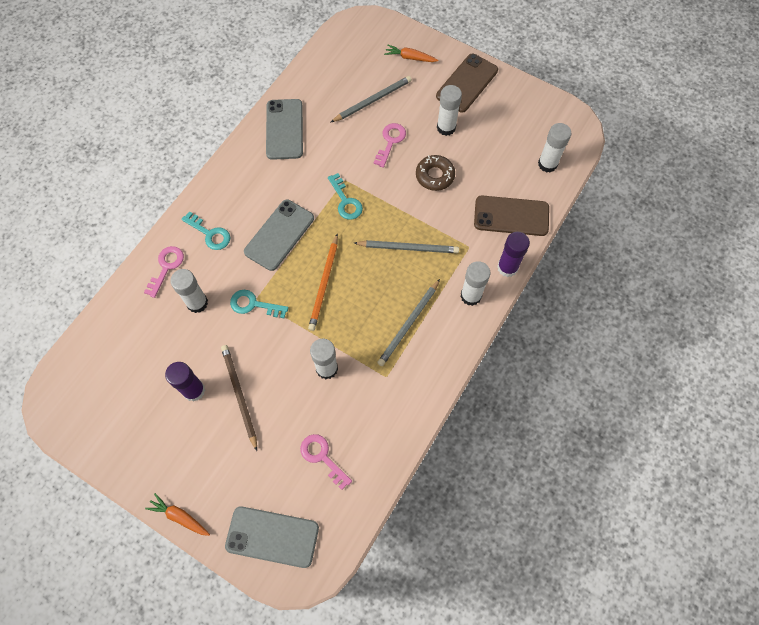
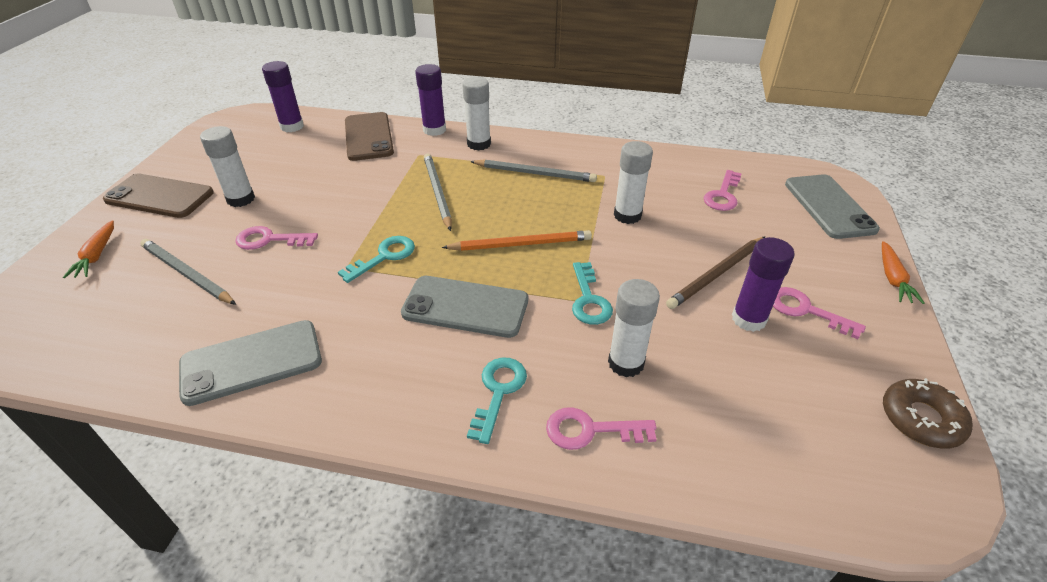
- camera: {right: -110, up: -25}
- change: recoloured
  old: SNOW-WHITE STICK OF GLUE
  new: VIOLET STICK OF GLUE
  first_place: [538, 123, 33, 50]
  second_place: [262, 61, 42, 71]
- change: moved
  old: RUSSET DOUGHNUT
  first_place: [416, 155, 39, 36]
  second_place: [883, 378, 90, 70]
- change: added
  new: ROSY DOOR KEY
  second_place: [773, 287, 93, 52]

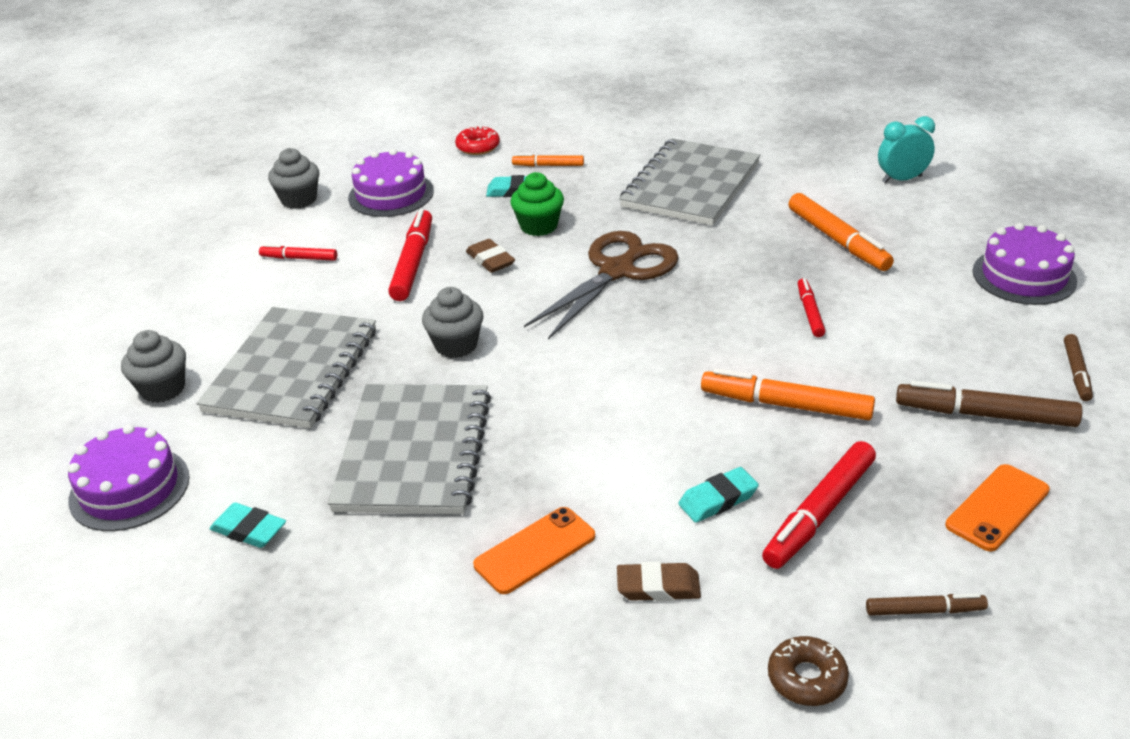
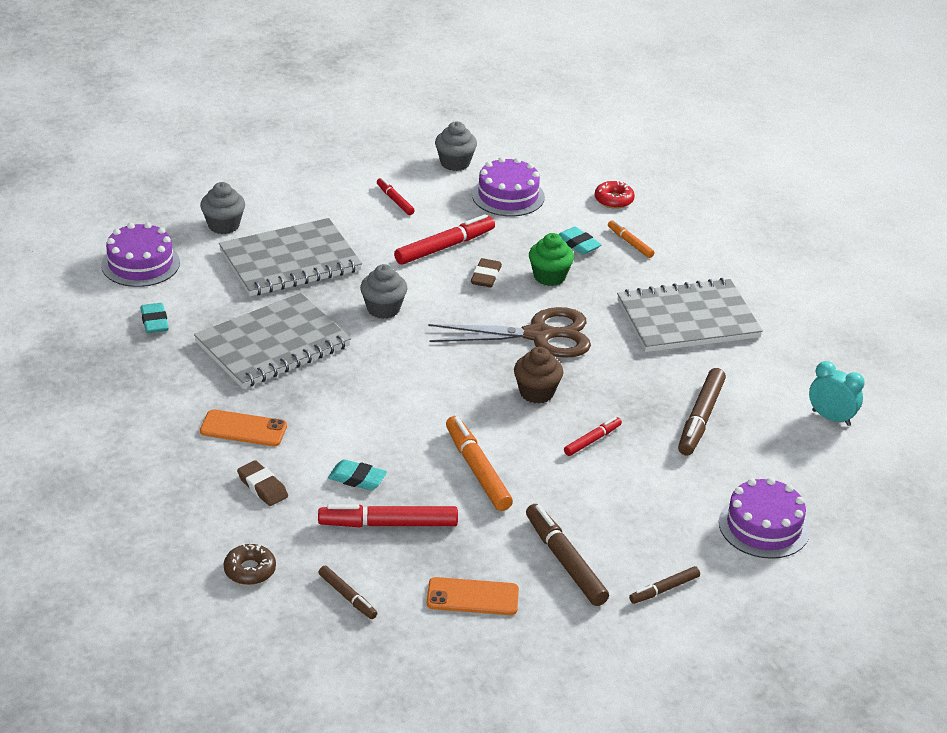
- camera: {right: 45, up: 0}
- change: recoloured
  old: ORANGE-COLOURED MARKER
  new: RUSSET MARKER
  first_place: [789, 193, 105, 78]
  second_place: [678, 368, 48, 87]
- change: added
  new: RUSSET MUFFIN
  second_place: [514, 347, 49, 56]

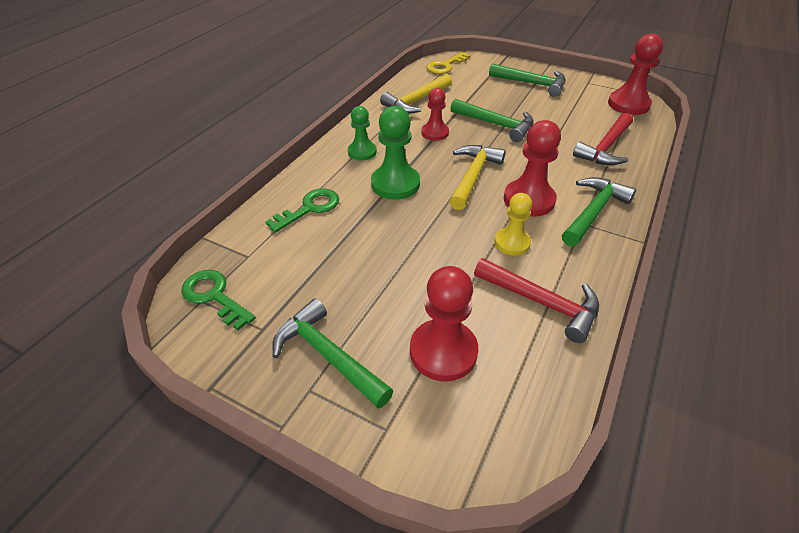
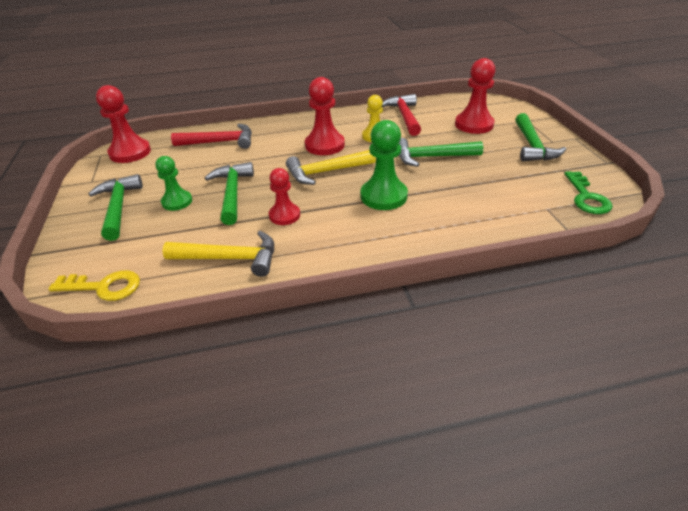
- camera: {right: -130, up: -5}
- change: moved
  old: LEAF-GREEN GAME PAWN
  first_place: [348, 106, 29, 55]
  second_place: [155, 156, 37, 55]
- change: moved
  old: LEAF-GREEN CLAW HAMMER
  first_place: [562, 177, 74, 69]
  second_place: [399, 138, 84, 29]
- change: removed
  old: LEAF-GREEN DOOR KEY
  first_place: [266, 188, 73, 45]

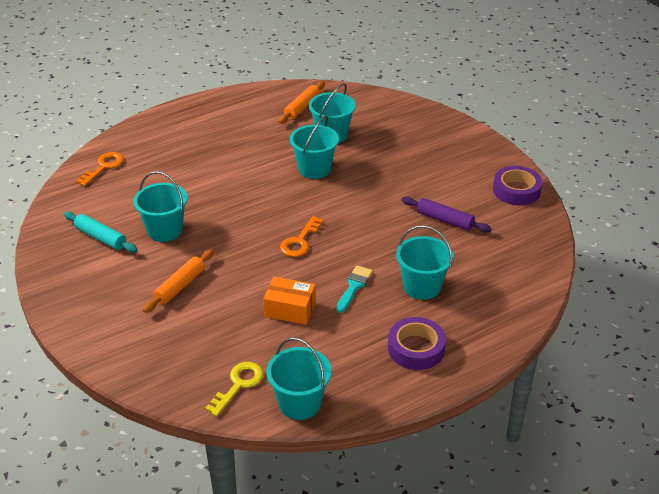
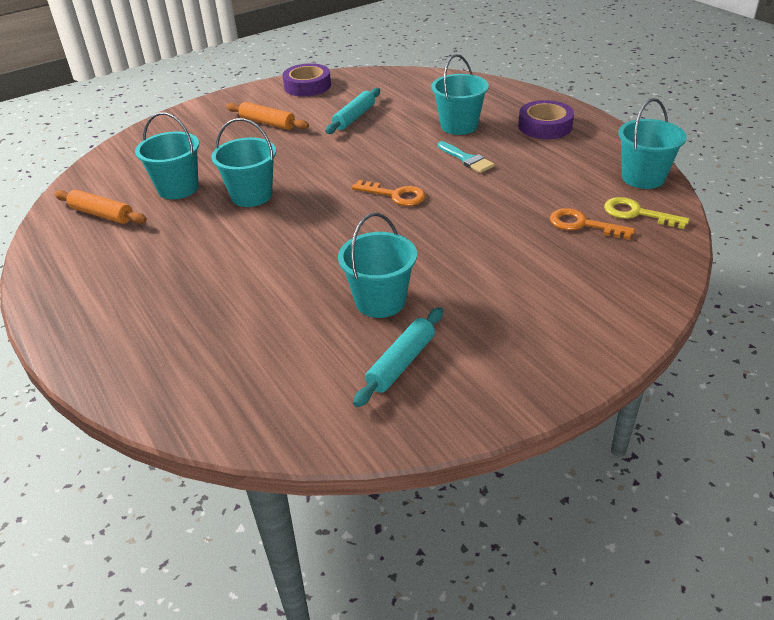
- camera: {right: -90, up: 0}
- change: moved
  old: ORANGE-COLOURED DOOR KEY
  first_place: [76, 152, 48, 34]
  second_place: [550, 208, 85, 32]
- change: recoloured
  old: VIOLET DOUGH ROLLER
  new: TEAL DOUGH ROLLER
  first_place: [402, 196, 89, 37]
  second_place: [325, 88, 55, 46]
- change: moved
  old: ORANGE-COLOURED DOUGH ROLLER
  first_place: [143, 250, 71, 63]
  second_place: [226, 102, 83, 28]
- change: turned
  old: TEAL PAINT BRUSH
  first_place: [336, 265, 37, 48]
  second_place: [438, 141, 57, 32]
  degrees: -150
- change: removed
  old: ORANGE-COLOURED BOX
  first_place: [263, 277, 53, 48]

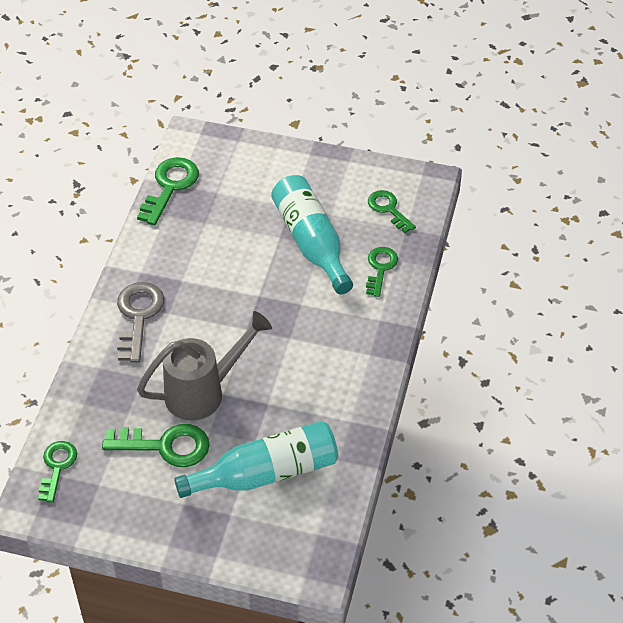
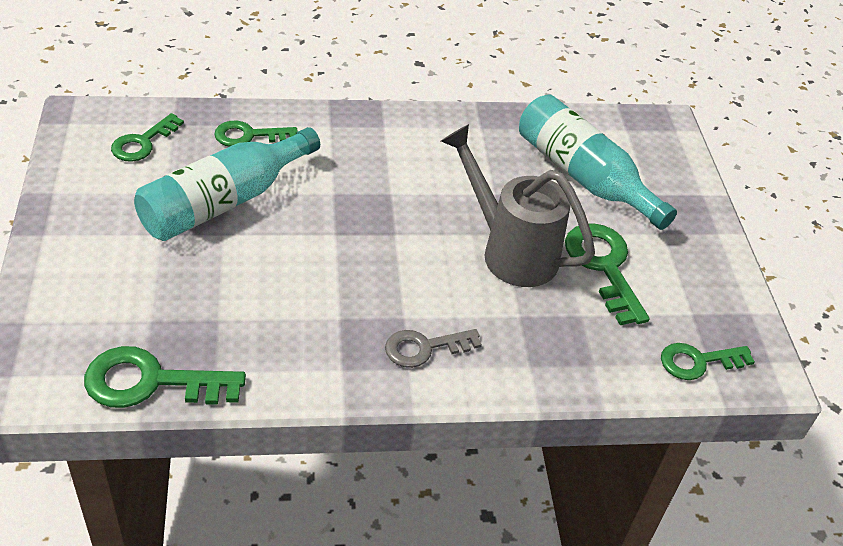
- camera: {right: -115, up: -5}
- change: resized
  old: GRAY DOOR KEY
  first_place: [117, 282, 48, 81]
  second_place: [385, 329, 97, 39]
  factor: 0.66

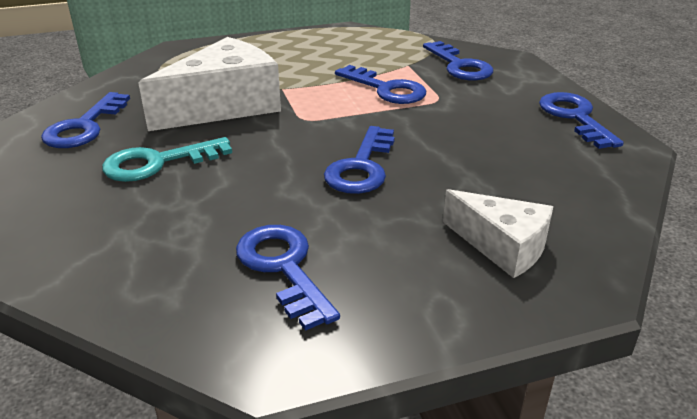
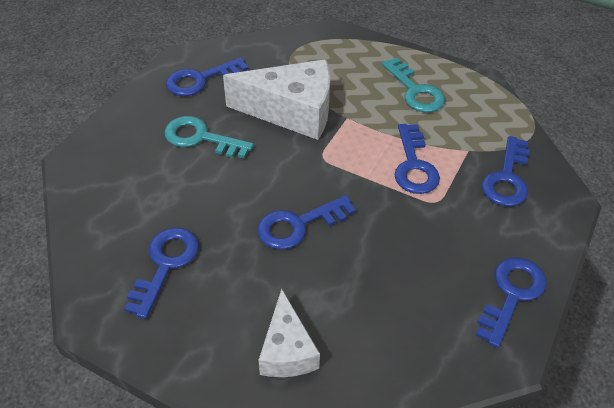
- camera: {right: 45, up: 15}
- change: added
  new: TEAL DOOR KEY
  second_place: [382, 58, 63, 54]

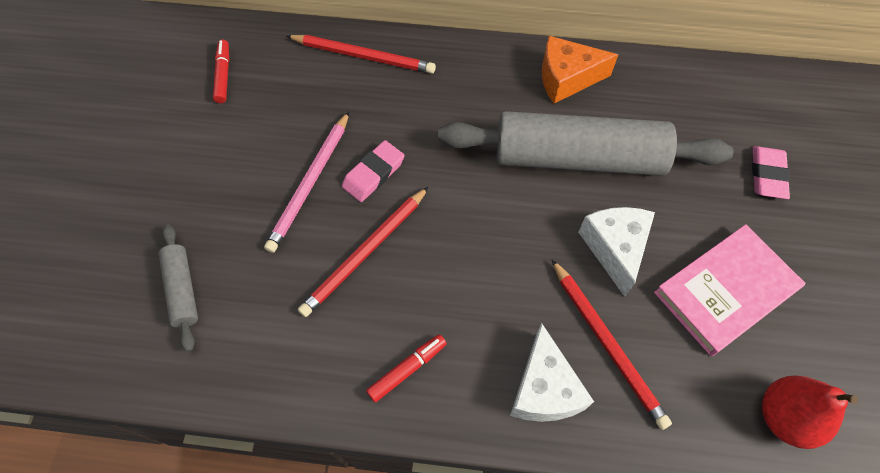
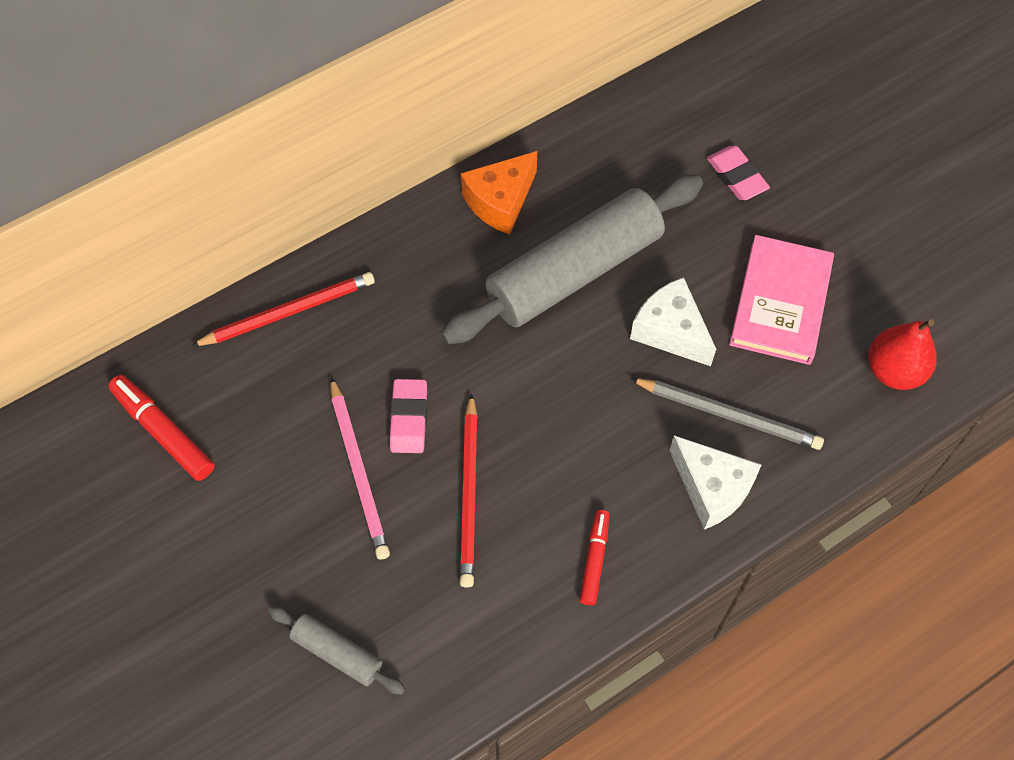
- camera: {right: -40, up: 0}
- change: resized
  old: SCARLET MARKER
  first_place: [213, 40, 16, 63]
  second_place: [108, 375, 106, 106]
  factor: 1.54
- change: recoloured
  old: SCARLET WOODEN PENCIL
  new: GRAY WOODEN PENCIL
  first_place: [552, 260, 120, 170]
  second_place: [630, 378, 194, 72]

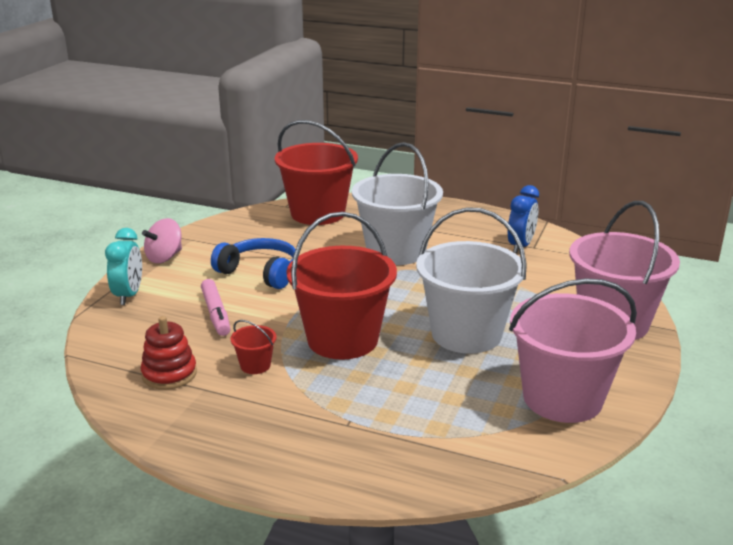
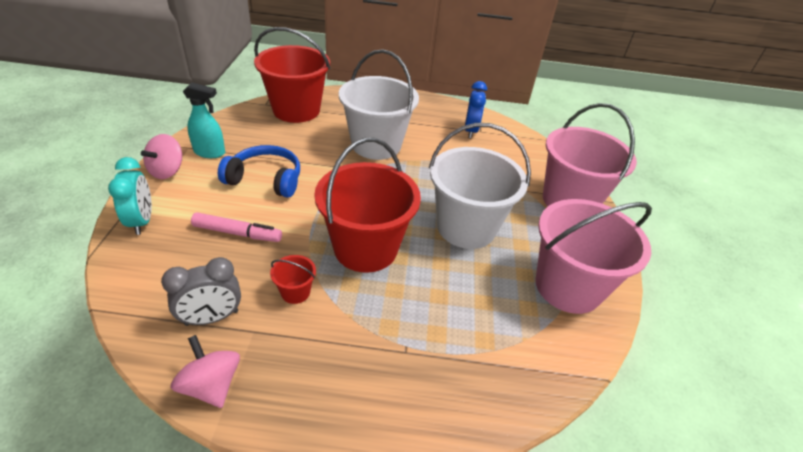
- camera: {right: -20, up: 15}
- change: turned
  old: ROSY MARKER
  first_place: [201, 279, 29, 57]
  second_place: [191, 212, 91, 30]
  degrees: -45
- change: replaced
  old: SCARLET STACKING RINGS
  new: GRAY BEDSIDE CLOCK
  first_place: [141, 316, 56, 74]
  second_place: [161, 257, 80, 69]
- change: added
  new: TEAL SPRAYER
  second_place: [183, 83, 42, 75]
- change: added
  new: ROSY SPINNING TOP
  second_place: [170, 335, 70, 73]

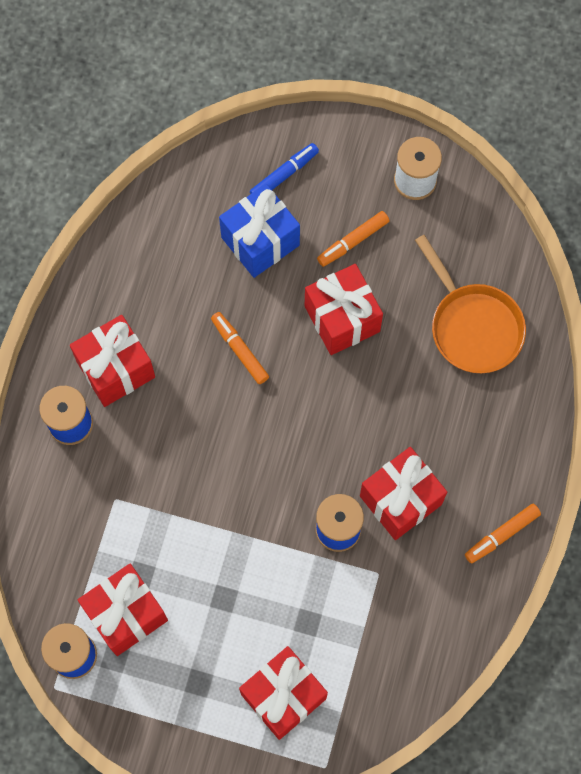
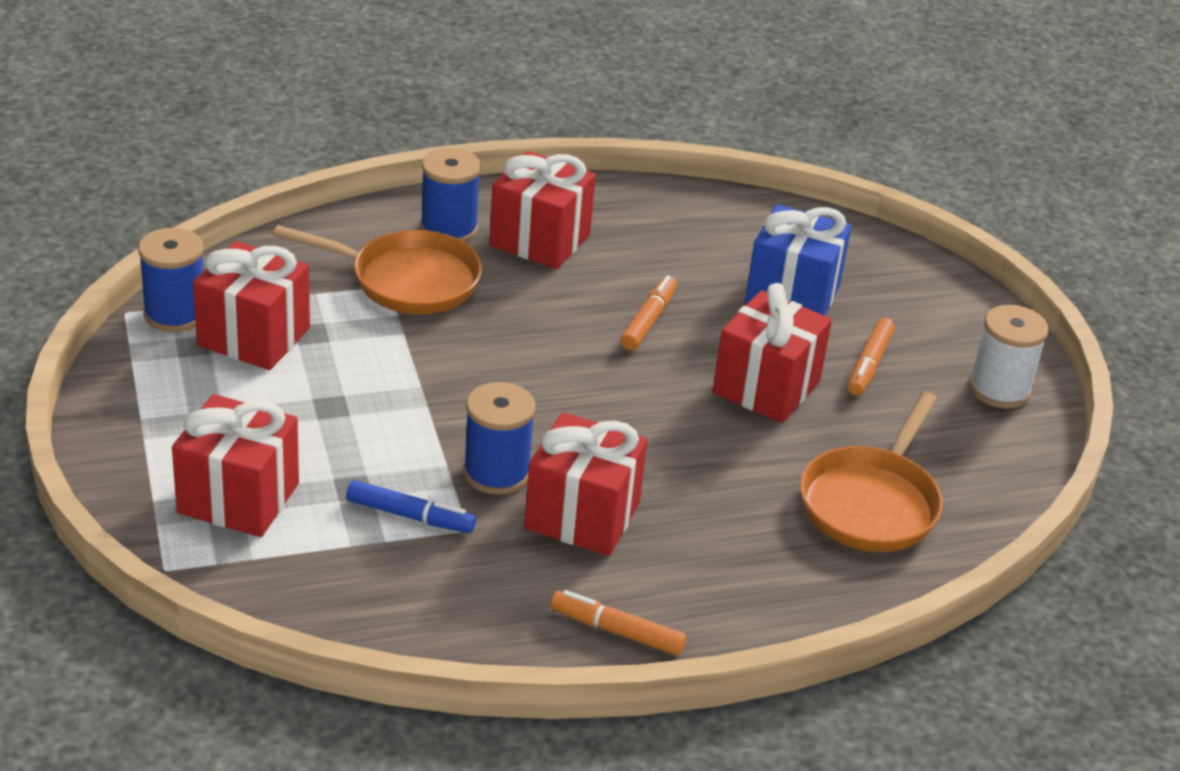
- camera: {right: 55, up: -35}
- change: moved
  old: BLUE MARKER
  first_place: [250, 143, 69, 51]
  second_place: [346, 480, 130, 53]
- change: turned
  old: ORANGE-COLOURED MARKER
  first_place: [317, 211, 72, 56]
  second_place: [848, 318, 47, 77]
  degrees: -90
- change: added
  new: ORANGE-COLOURED SKILLET
  second_place: [273, 225, 209, 89]

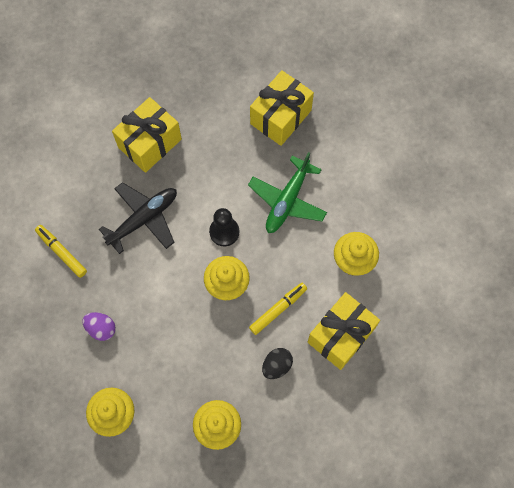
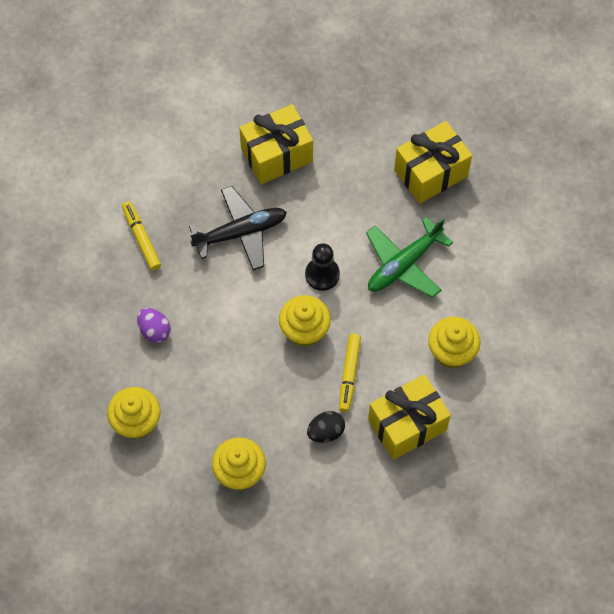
- camera: {right: 20, up: -5}
- change: turned
  old: YELLOW MARKER
  first_place: [249, 283, 58, 52]
  second_place: [339, 334, 22, 78]
  degrees: 120

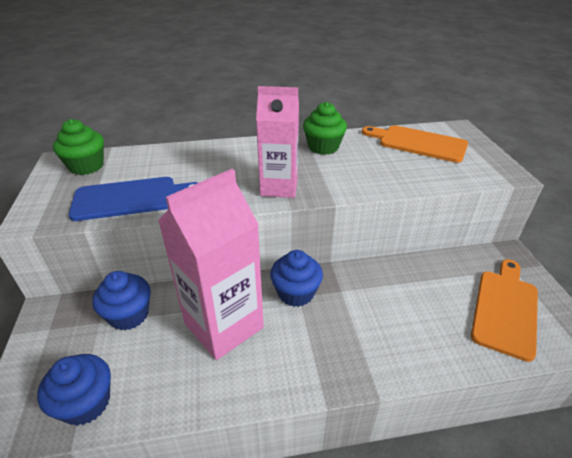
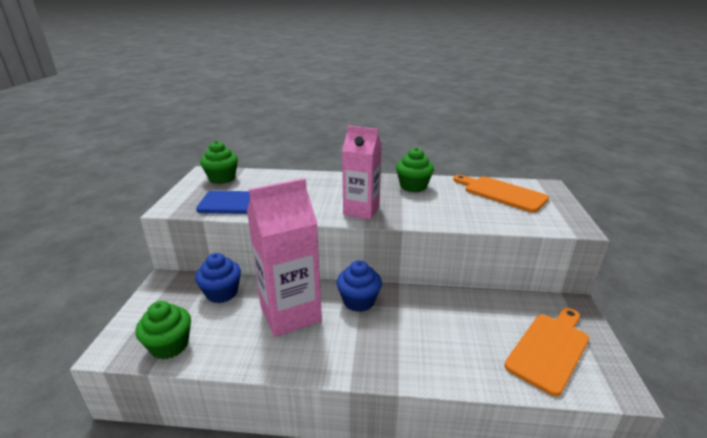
- camera: {right: 15, up: -10}
- change: recoloured
  old: BLUE MUFFIN
  new: LEAF-GREEN MUFFIN
  first_place: [37, 354, 74, 72]
  second_place: [135, 301, 56, 59]

